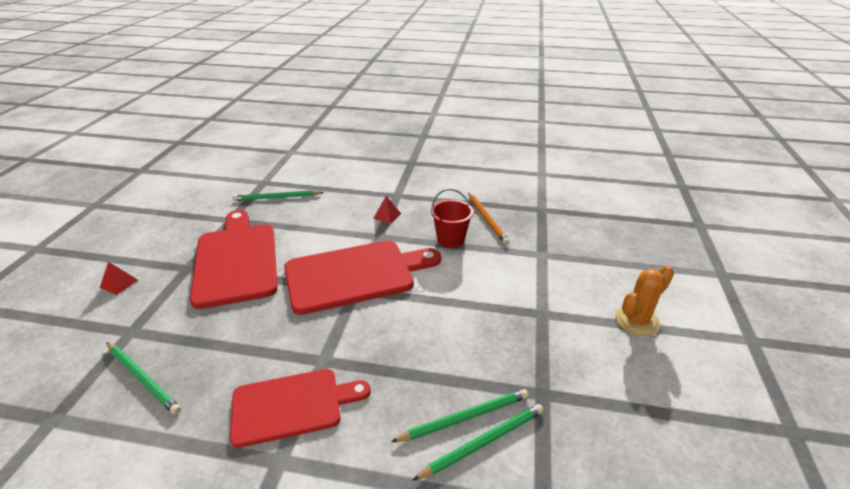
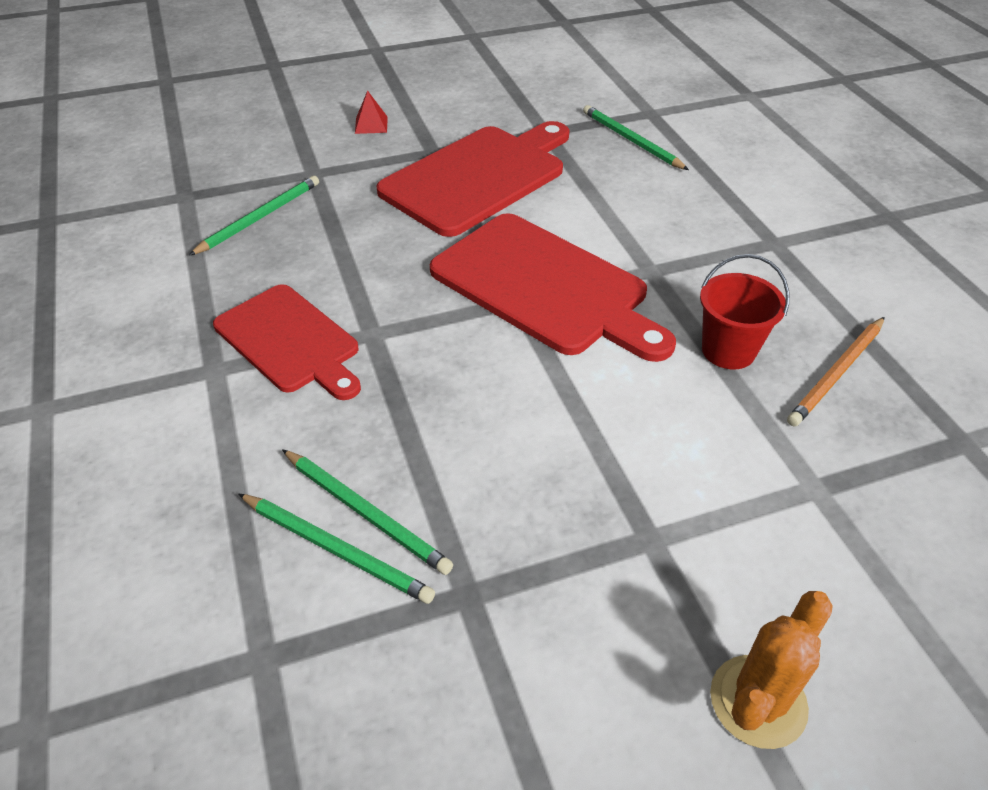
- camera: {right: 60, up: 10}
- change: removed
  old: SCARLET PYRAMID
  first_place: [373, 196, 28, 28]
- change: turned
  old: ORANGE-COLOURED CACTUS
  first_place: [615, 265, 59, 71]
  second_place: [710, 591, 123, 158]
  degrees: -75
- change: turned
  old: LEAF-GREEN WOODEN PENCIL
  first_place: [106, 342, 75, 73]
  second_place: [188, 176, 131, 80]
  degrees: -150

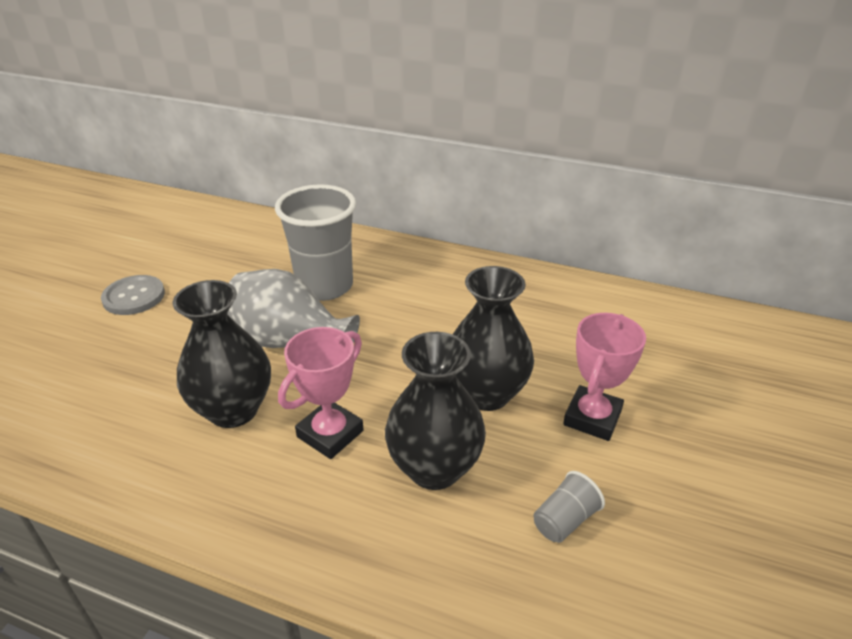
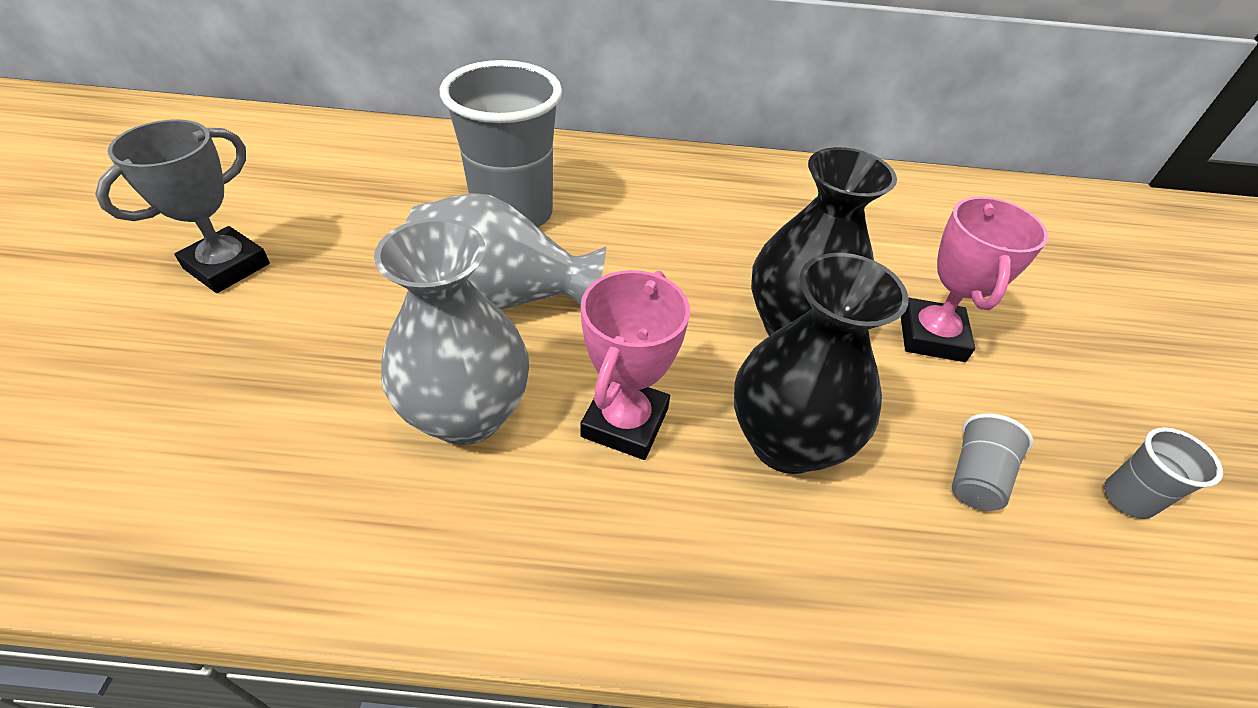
- camera: {right: -20, up: 10}
- change: replaced
  old: GRAY BUTTON
  new: GRAY AWARD CUP
  first_place: [101, 275, 64, 40]
  second_place: [95, 119, 175, 174]
- change: recoloured
  old: BLACK VASE
  new: GRAY VASE
  first_place: [173, 280, 98, 148]
  second_place: [374, 218, 155, 227]
- change: added
  new: GRAY CUP
  second_place: [1104, 427, 119, 92]

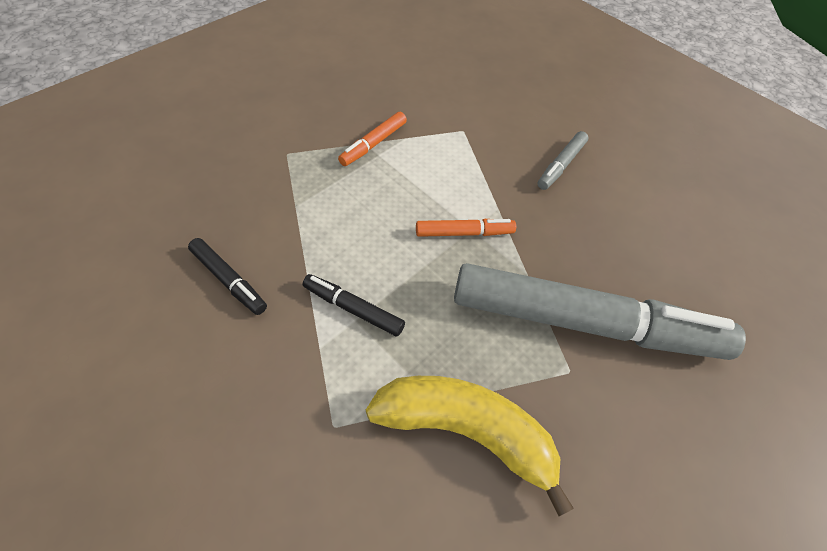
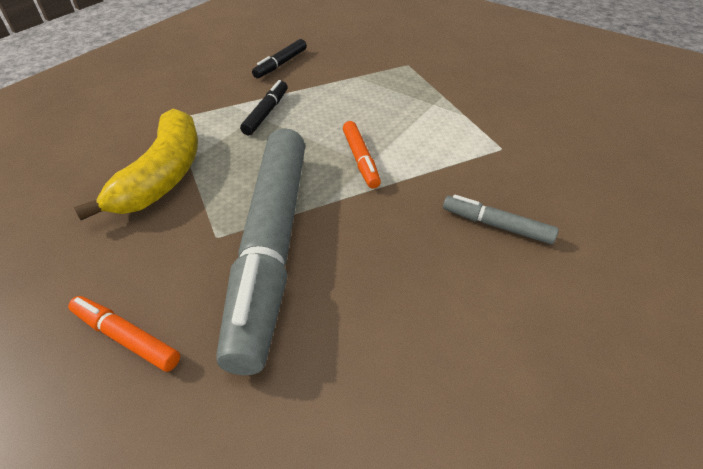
- camera: {right: 85, up: -10}
- change: moved
  old: ORANGE-COLOURED MARKER
  first_place: [338, 112, 69, 54]
  second_place: [68, 296, 112, 76]

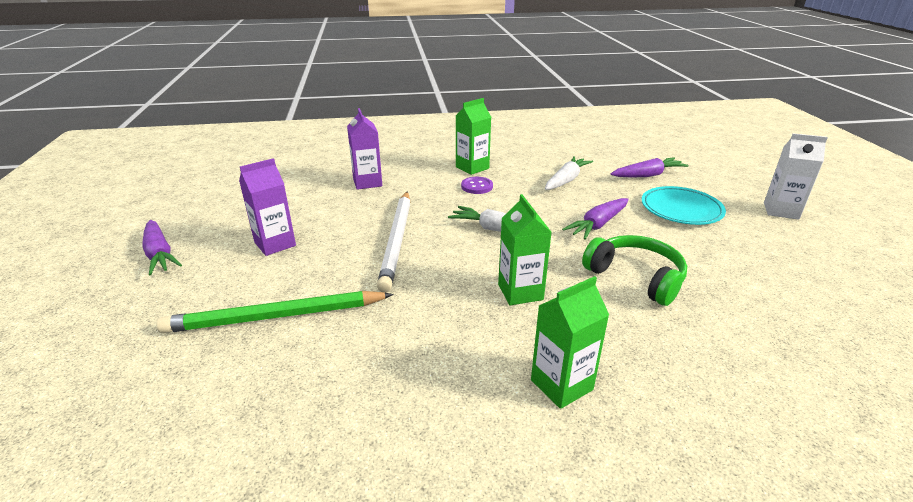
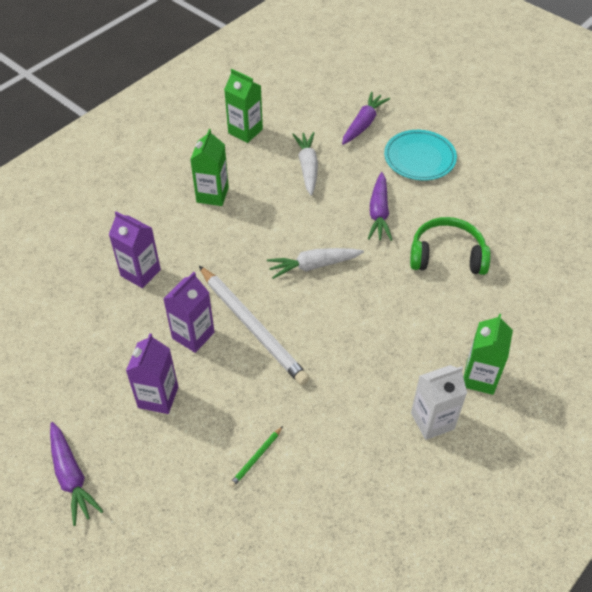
- camera: {right: -40, up: 20}
- change: moved
  old: SNOW-WHITE CARTON
  first_place: [764, 133, 64, 87]
  second_place: [411, 365, 56, 75]
- change: removed
  old: VIOLET BUTTON
  first_place: [461, 177, 32, 17]
- change: moved
  old: LEAF-GREEN CARTON
  first_place: [498, 194, 54, 111]
  second_place: [224, 69, 39, 74]
- change: turned
  old: VIOLET ROOT VEGETABLE
  first_place: [142, 220, 40, 55]
  second_place: [50, 422, 53, 104]
  degrees: 45
- change: resized
  old: LEAF-GREEN WOODEN PENCIL
  first_place: [156, 291, 238, 42]
  second_place: [229, 426, 54, 62]
  factor: 0.41
- change: added
  new: VIOLET CARTON
  second_place: [163, 272, 51, 81]

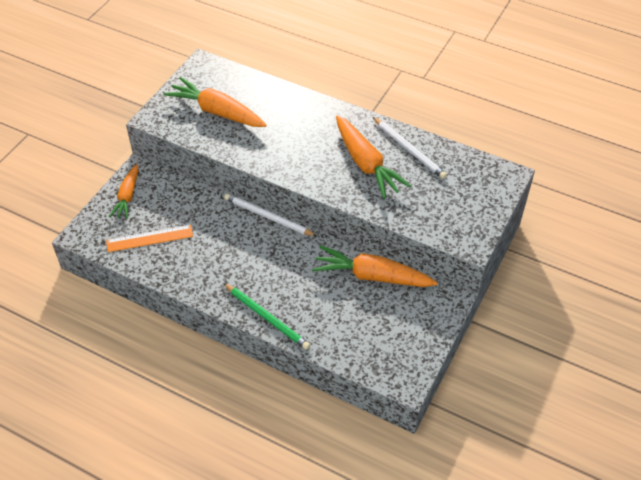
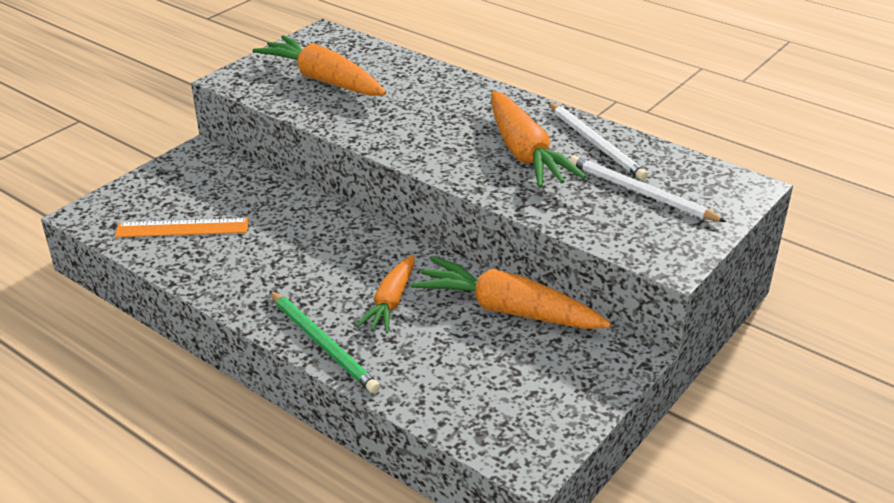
- camera: {right: 10, up: -15}
- change: moved
  old: ORANGE-COLOURED ROOT VEGETABLE
  first_place: [109, 164, 30, 55]
  second_place: [356, 255, 59, 78]
- change: moved
  old: SNOW-WHITE WOODEN PENCIL
  first_place: [224, 194, 93, 43]
  second_place: [570, 155, 157, 67]

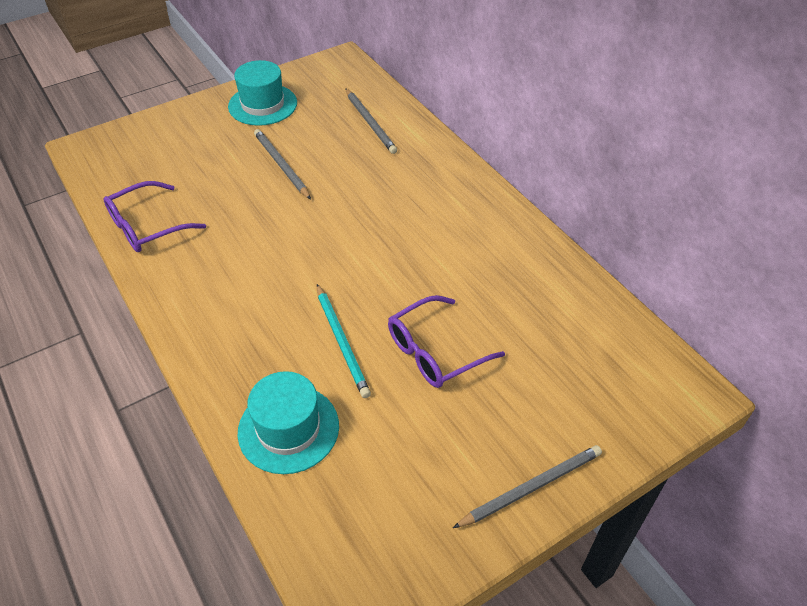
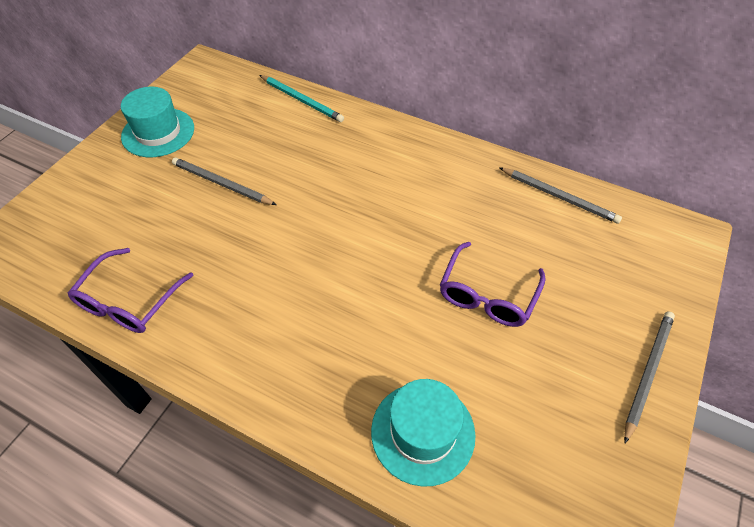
- camera: {right: -30, up: 5}
- change: moved
  old: GRAY WOODEN PENCIL
  first_place: [345, 88, 52, 66]
  second_place: [499, 167, 123, 57]
- change: moved
  old: TEAL WOODEN PENCIL
  first_place: [317, 284, 54, 114]
  second_place: [259, 75, 85, 47]

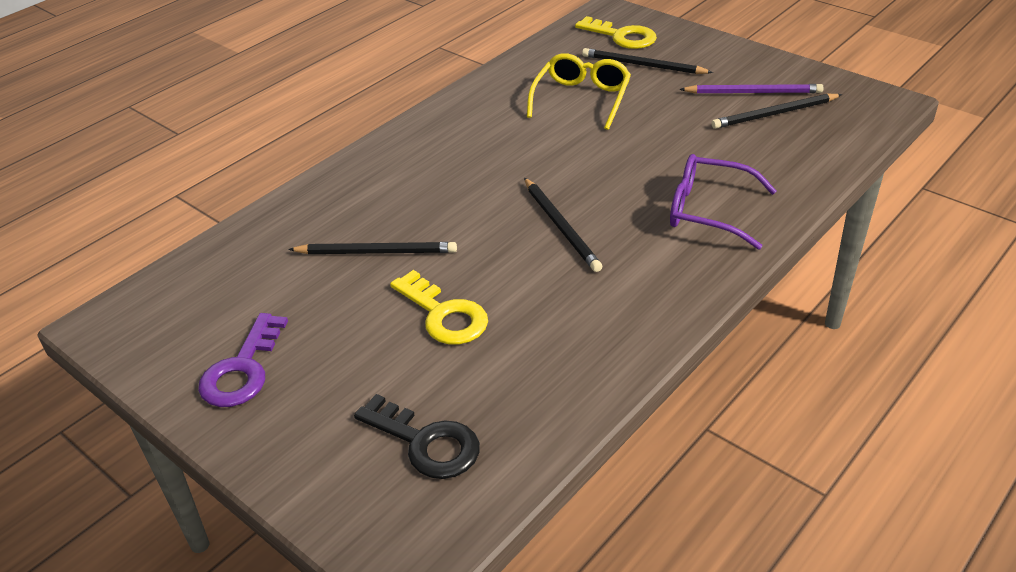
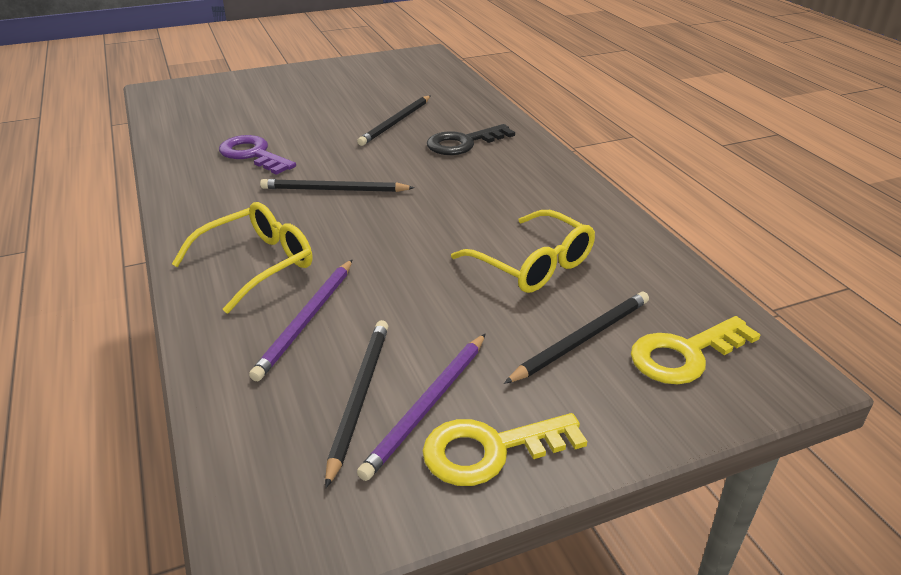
- camera: {right: 115, up: -5}
- change: recoloured
  old: VIOLET GLASSES
  new: YELLOW GLASSES
  first_place: [670, 154, 107, 96]
  second_place: [172, 202, 140, 111]
- change: moved
  old: YELLOW DOOR KEY
  first_place: [390, 270, 98, 75]
  second_place: [422, 413, 165, 73]
- change: moved
  old: VIOLET DOOR KEY
  first_place: [198, 313, 90, 94]
  second_place: [219, 135, 77, 40]
- change: moved
  old: BLACK DOOR KEY
  first_place: [354, 394, 126, 85]
  second_place: [427, 124, 88, 31]
- change: added
  new: VIOLET WOODEN PENCIL
  second_place: [249, 260, 103, 121]

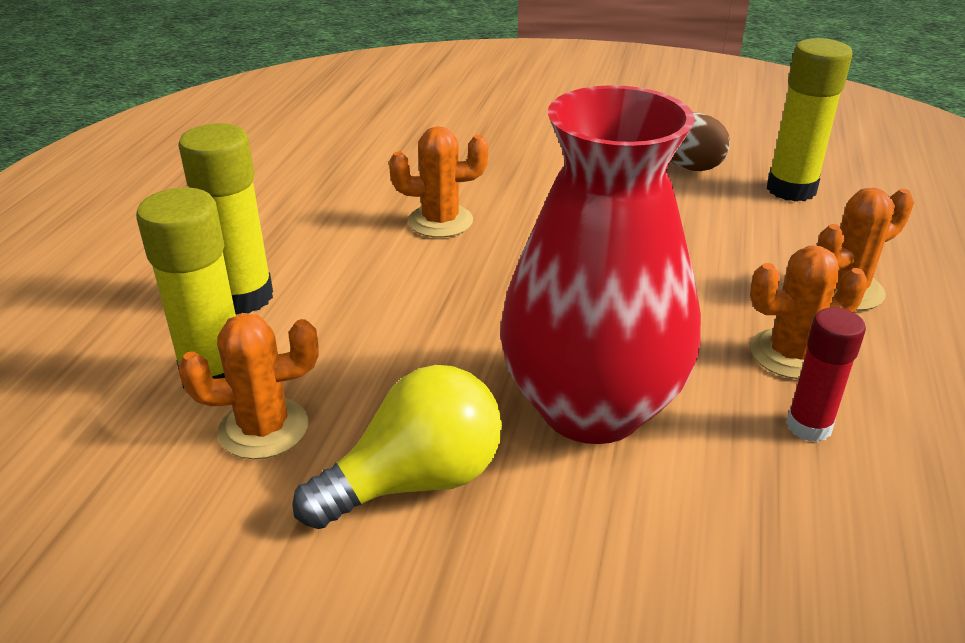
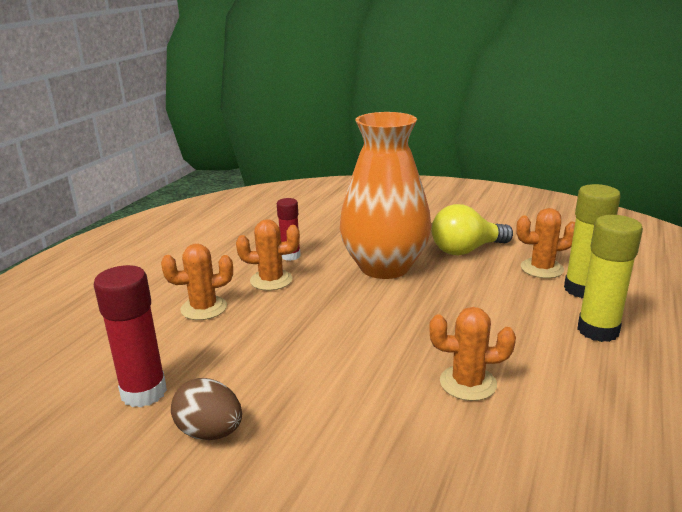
- camera: {right: -170, up: -10}
- change: recoloured
  old: YELLOW STICK OF GLUE
  new: SCARLET STICK OF GLUE
  first_place: [767, 38, 85, 164]
  second_place: [94, 265, 73, 143]
- change: recoloured
  old: SCARLET VASE
  new: ORANGE-COLOURED VASE
  first_place: [500, 85, 201, 359]
  second_place: [340, 112, 91, 167]

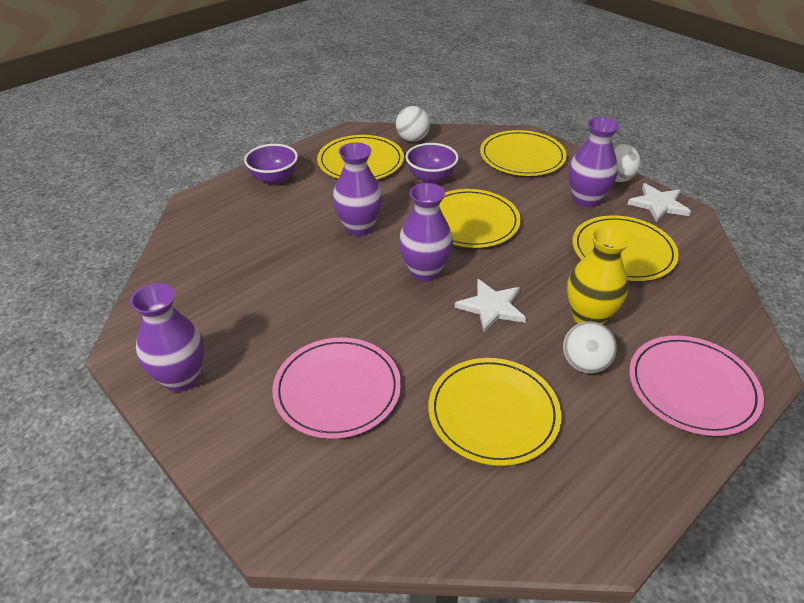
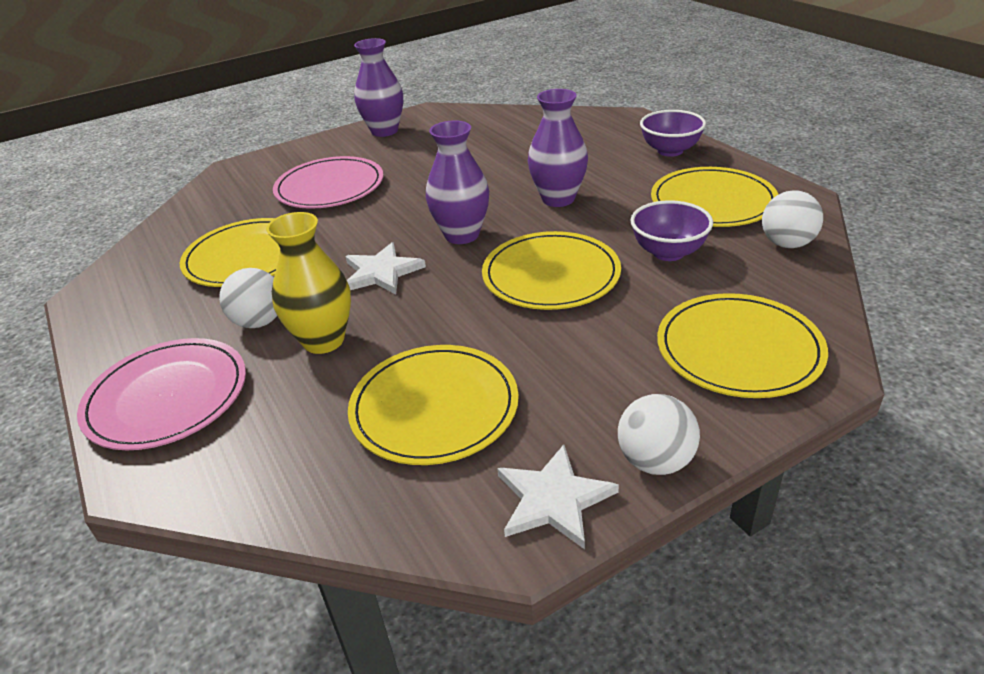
- camera: {right: 105, up: -5}
- change: removed
  old: VIOLET VASE
  first_place: [569, 117, 51, 90]

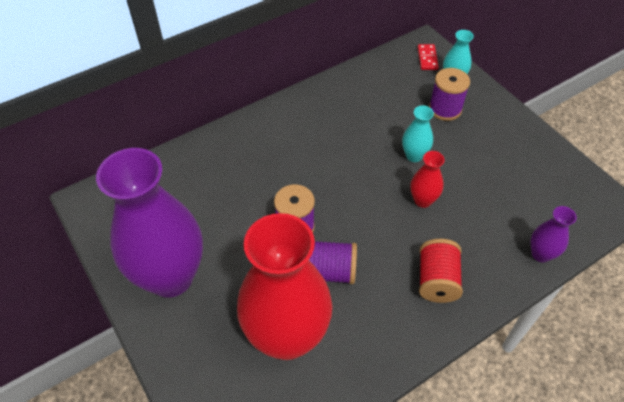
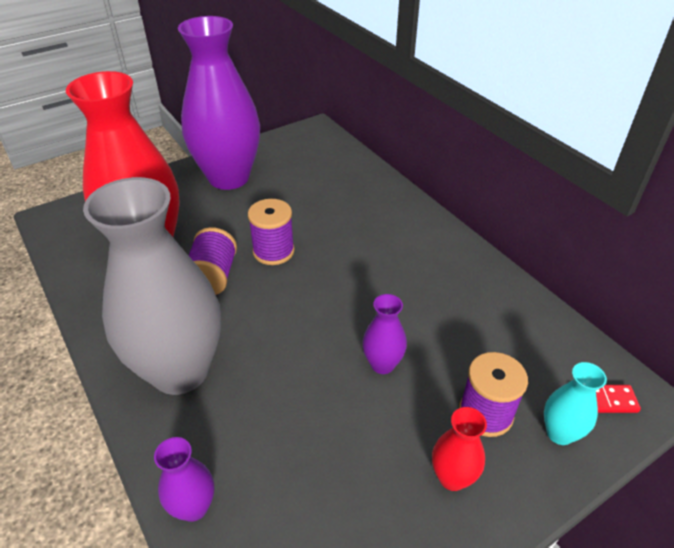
- camera: {right: 90, up: -10}
- change: recoloured
  old: TEAL VASE
  new: VIOLET VASE
  first_place: [402, 105, 32, 57]
  second_place: [362, 294, 45, 80]
- change: moved
  old: SCARLET VASE
  first_place: [411, 151, 34, 57]
  second_place: [432, 407, 55, 84]
- change: replaced
  old: SCARLET SPOOL
  new: GRAY VASE
  first_place: [419, 239, 44, 64]
  second_place: [83, 177, 138, 218]

